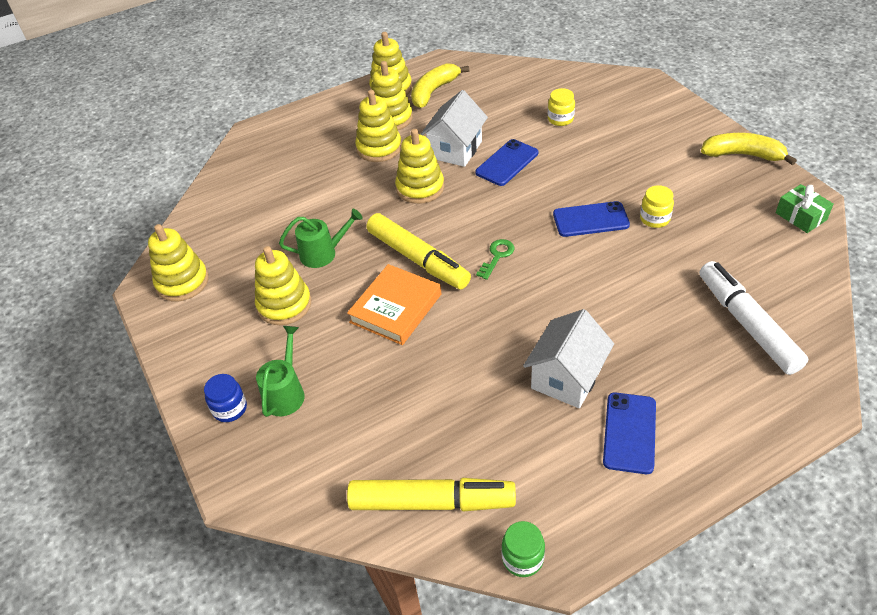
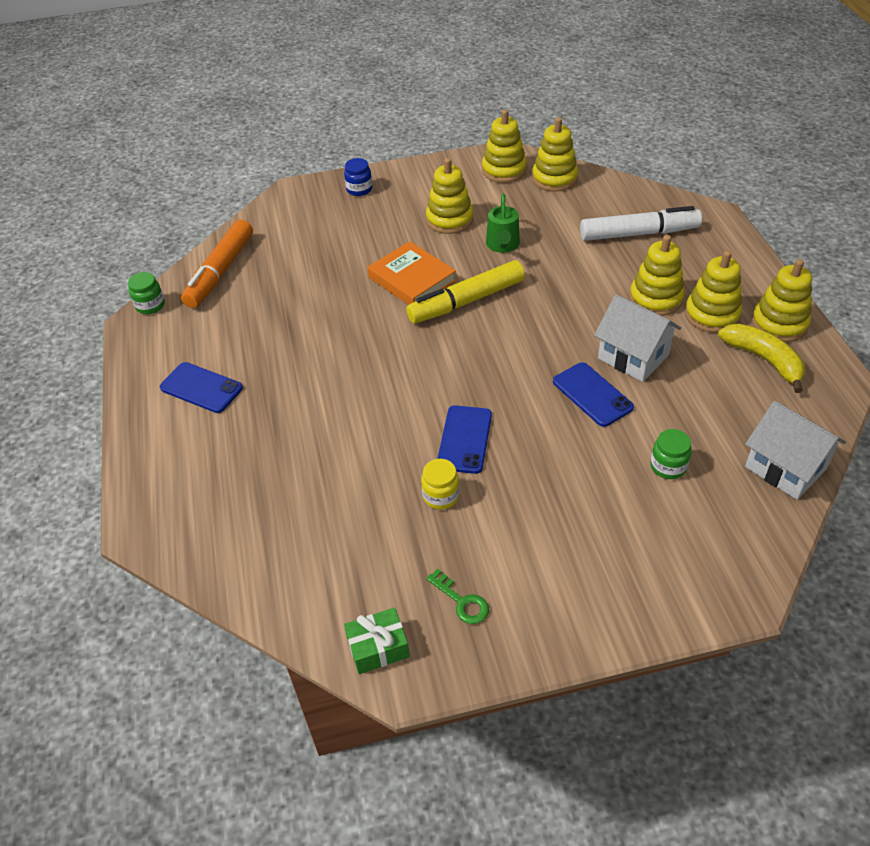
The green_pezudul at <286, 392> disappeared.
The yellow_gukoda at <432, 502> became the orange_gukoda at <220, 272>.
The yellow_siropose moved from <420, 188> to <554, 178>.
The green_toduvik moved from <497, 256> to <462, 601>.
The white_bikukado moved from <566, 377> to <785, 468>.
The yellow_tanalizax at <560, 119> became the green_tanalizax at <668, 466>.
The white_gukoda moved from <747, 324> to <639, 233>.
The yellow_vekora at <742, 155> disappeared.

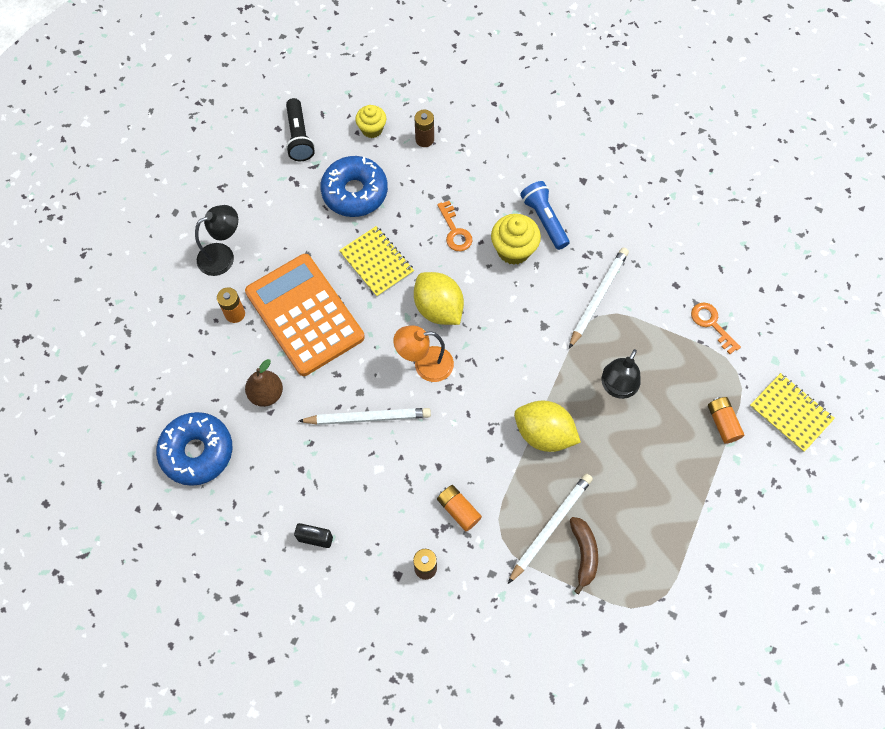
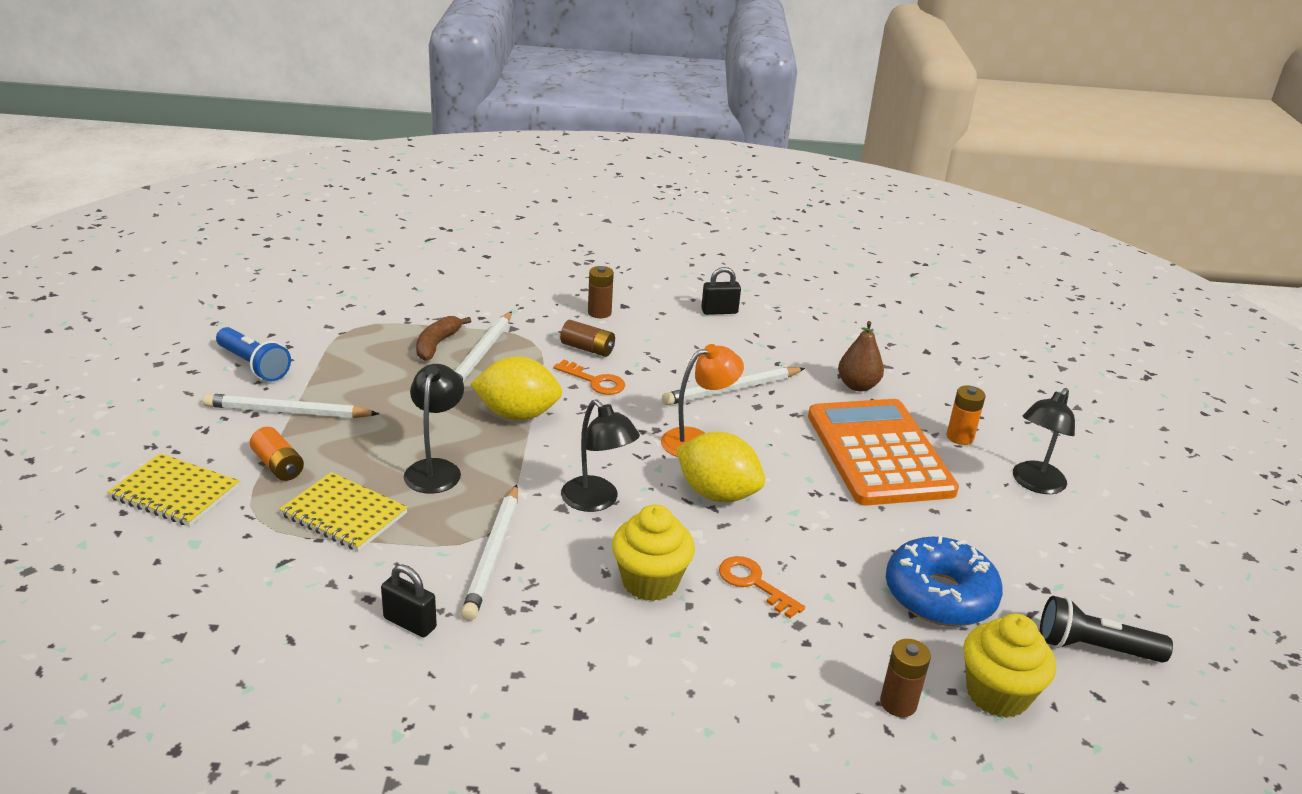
The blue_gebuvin at <197, 452> disappeared.
The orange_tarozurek at <305, 315> turned 135 degrees counterclockwise.
The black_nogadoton at <299, 137> turned 45 degrees counterclockwise.
The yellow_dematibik moved from <376, 262> to <344, 514>.
The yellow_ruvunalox at <372, 129> changed to 1.50 times the size.
The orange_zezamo at <458, 510> became the brown_zezamo at <587, 349>.
The blue_nogadoton moved from <544, 220> to <254, 365>.
The brown_vekora at <583, 554> turned 45 degrees clockwise.
The orange_toduvik moved from <711, 324> to <595, 381>.
The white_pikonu at <287, 412> appeared.
The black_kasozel at <410, 623> appeared.
The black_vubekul at <597, 501> appeared.

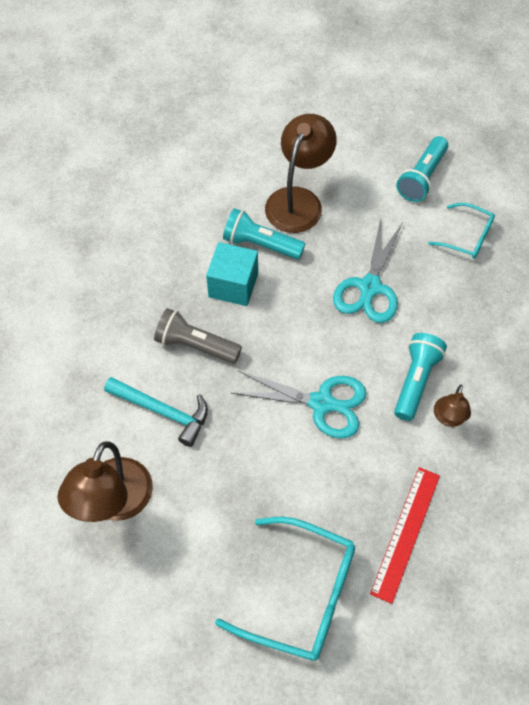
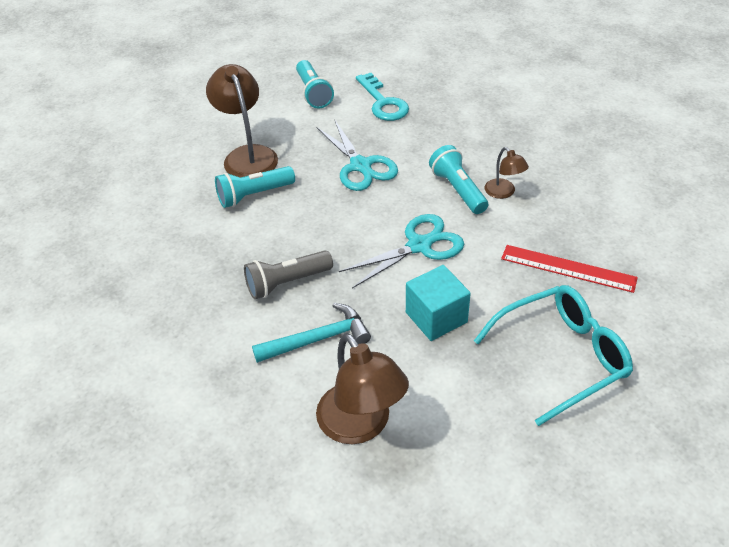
The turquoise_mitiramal moved from <233, 285> to <436, 317>.
The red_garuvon at <406, 533> turned 45 degrees counterclockwise.
The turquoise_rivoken at <467, 237> was replaced by the turquoise_toduvik at <383, 102>.

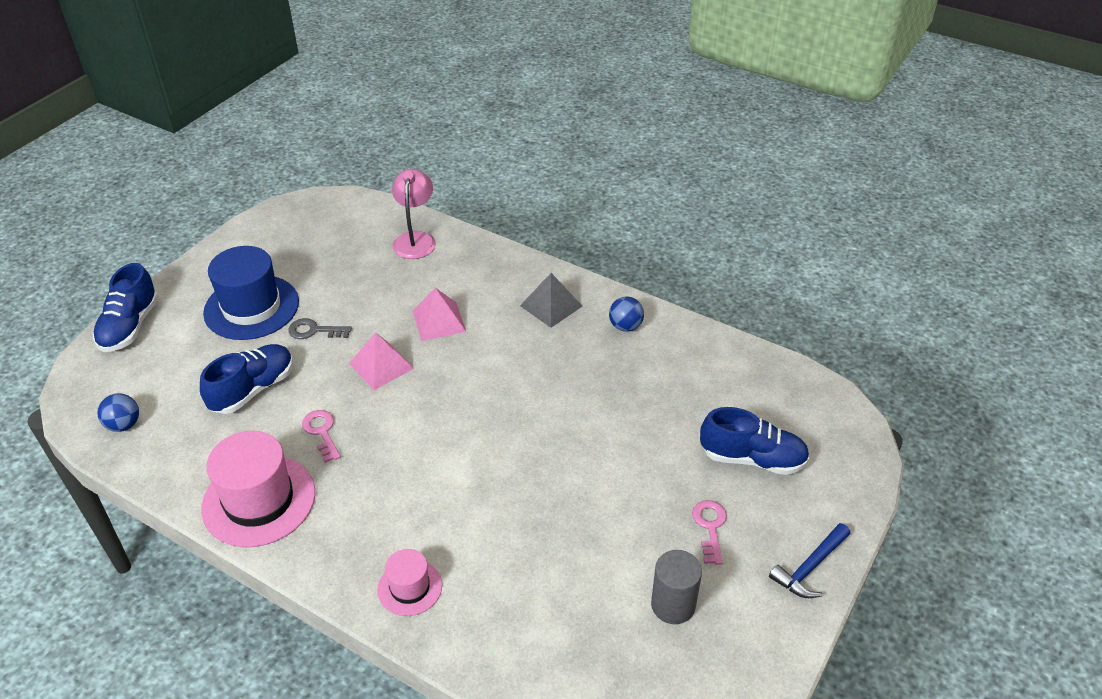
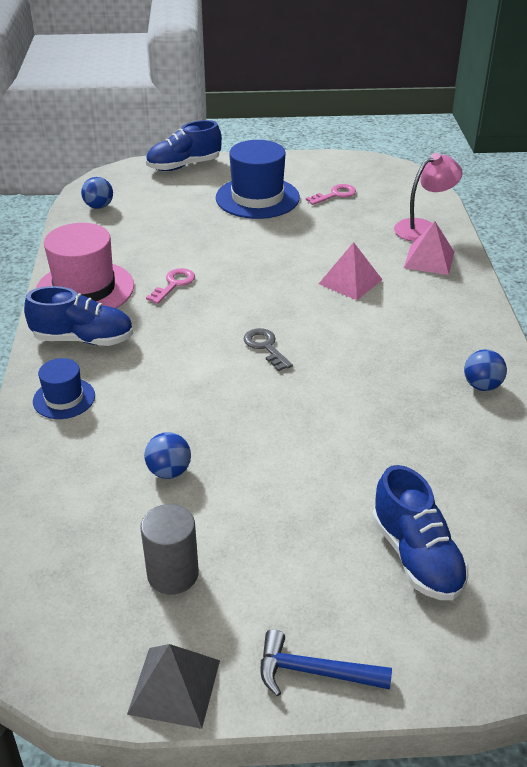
The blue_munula moved from <253, 389> to <83, 339>.
The grey_toduvik moved from <314, 331> to <265, 347>.
The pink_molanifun moved from <381, 366> to <429, 259>.
The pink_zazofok at <410, 587> became the blue_zazofok at <64, 398>.
The grey_molanifun moved from <551, 305> to <174, 686>.
The pink_toduvik moved from <710, 527> to <335, 195>.
The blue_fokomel at <169, 471> appeared.

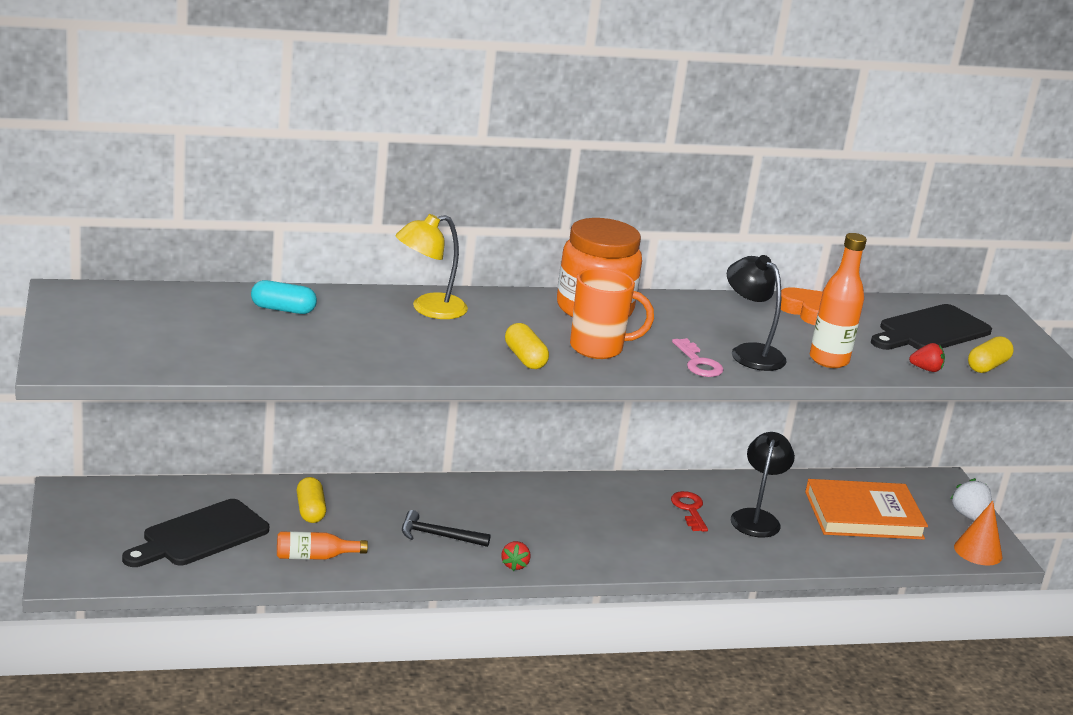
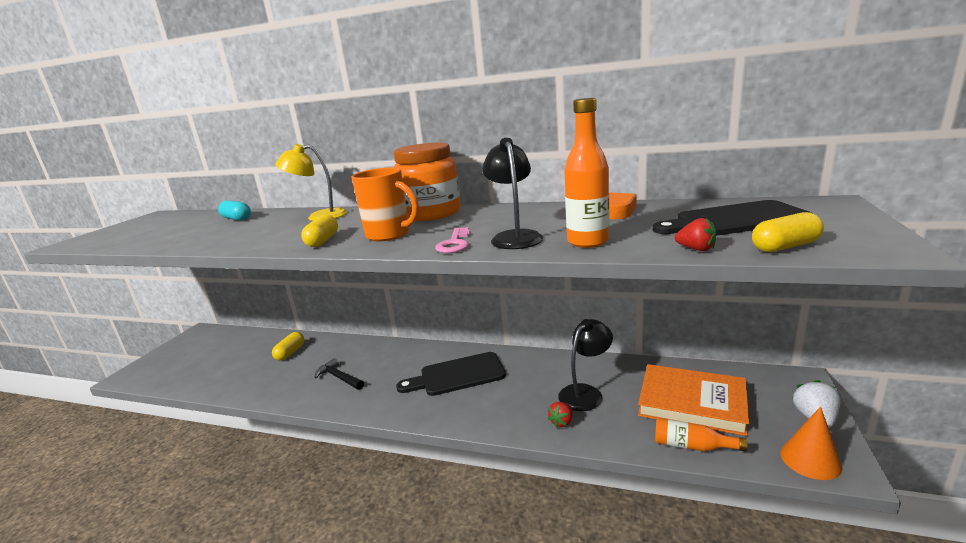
The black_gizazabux moved from <200, 536> to <457, 375>.
The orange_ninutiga moved from <315, 557> to <692, 446>.
The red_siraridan moved from <514, 565> to <562, 422>.
The red_toduvik at <689, 509> disappeared.

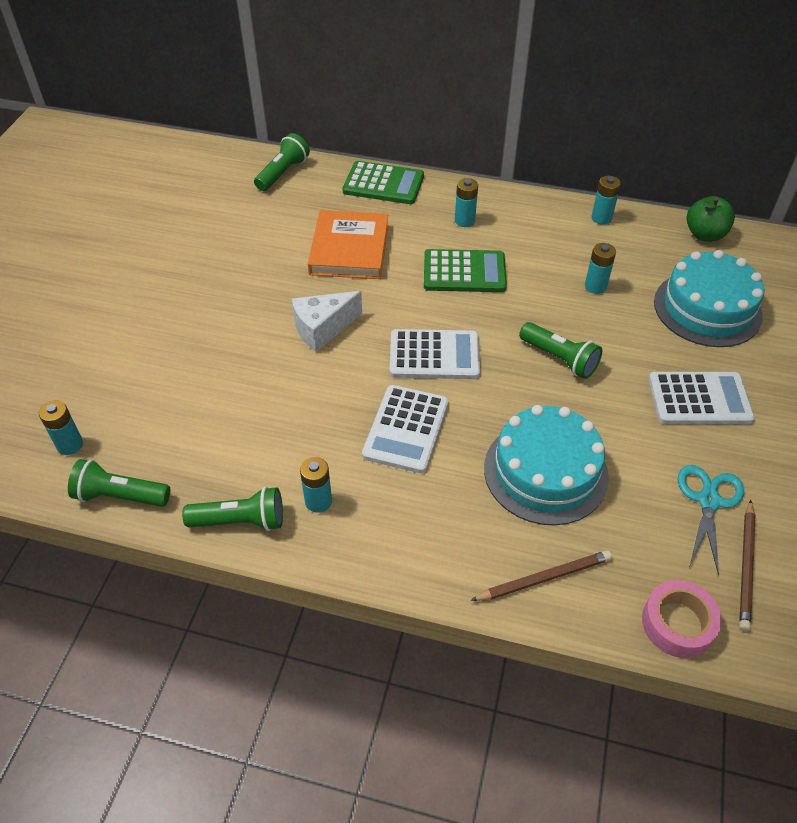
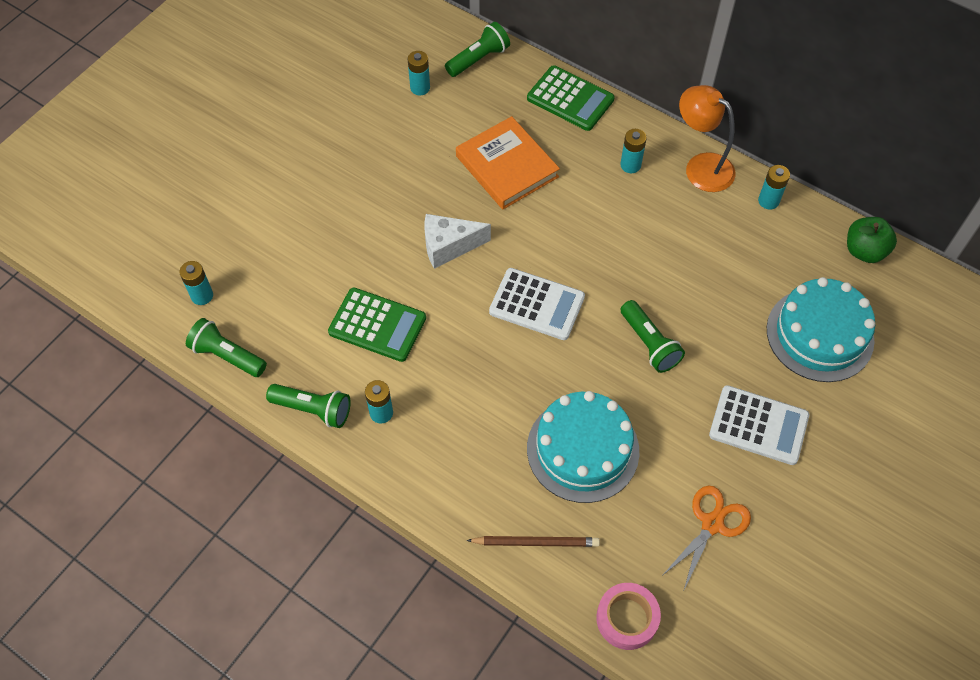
The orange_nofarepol at <349, 249> turned 60 degrees counterclockwise.
The white_tarozurek at <406, 429> disappeared.
The green_tarozurek moved from <464, 272> to <377, 325>.
The turquoise_zezamo moved from <595, 286> to <420, 88>.
The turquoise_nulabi at <708, 501> became the orange_nulabi at <712, 524>.
The brown_pikonu at <746, 567> disappeared.
The orange_vubekul at <701, 166> appeared.

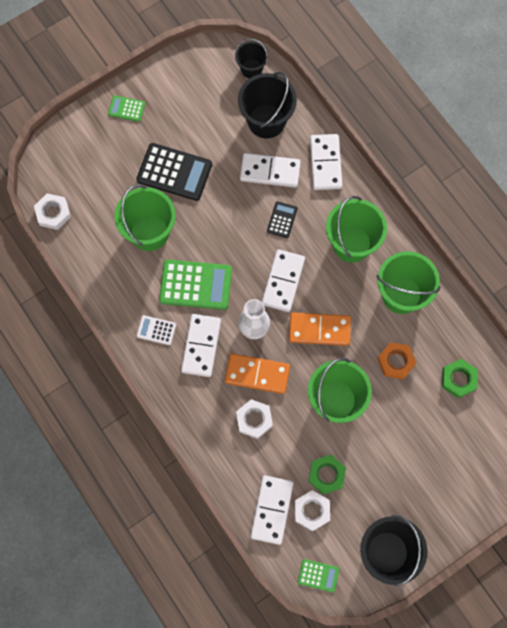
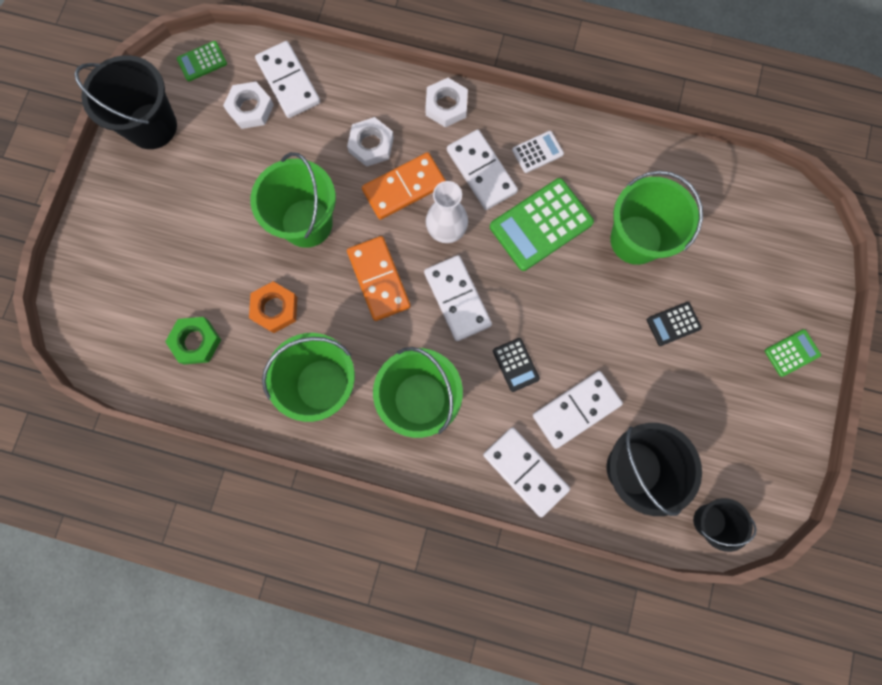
The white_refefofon moved from <53, 213> to <446, 105>.
The black_tarozurek at <174, 172> changed to 0.51 times the size.
The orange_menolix at <319, 329> turned 75 degrees counterclockwise.
The green_refefofon at <326, 475> disappeared.

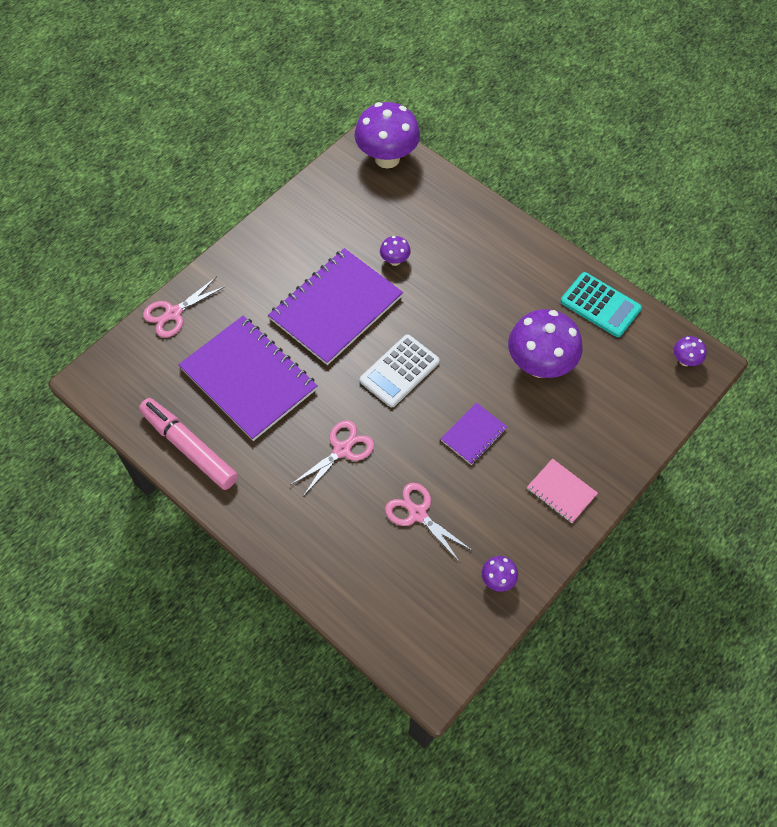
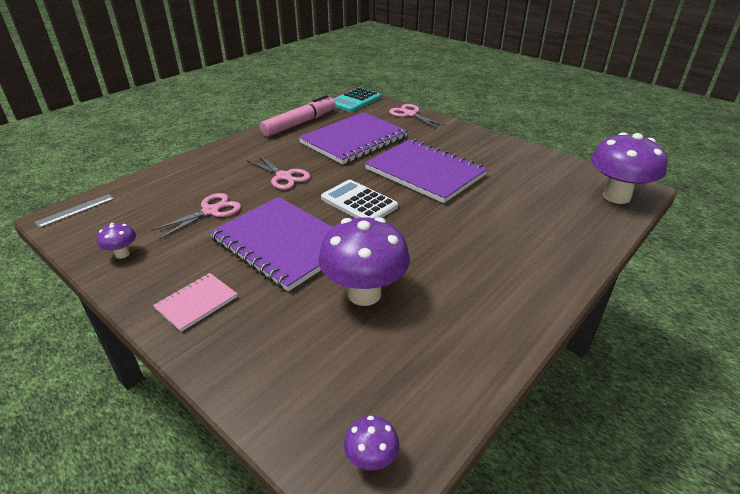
The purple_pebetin at <395, 260> disappeared.
The purple_dematibik at <473, 434> changed to 2.12 times the size.
The turquoise_tarozurek moved from <600, 305> to <355, 101>.
The grey_garuvon at <75, 210> appeared.

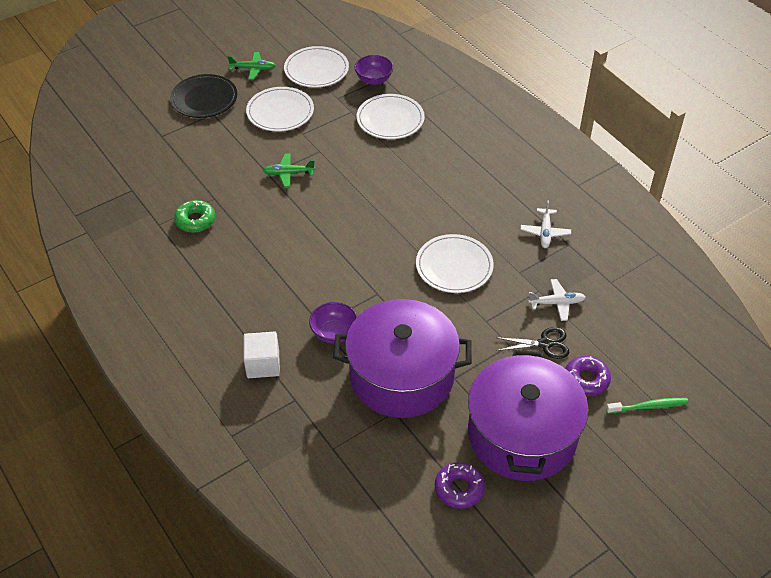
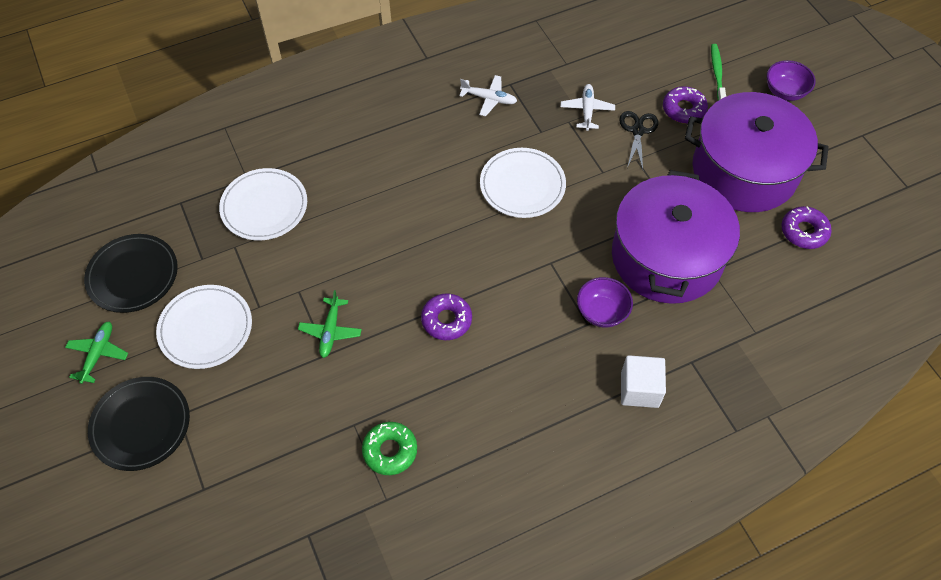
The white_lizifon at <316, 70> became the black_lizifon at <133, 275>.
The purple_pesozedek moved from <374, 80> to <785, 92>.
The purple_gebuvin at <446, 320> appeared.

